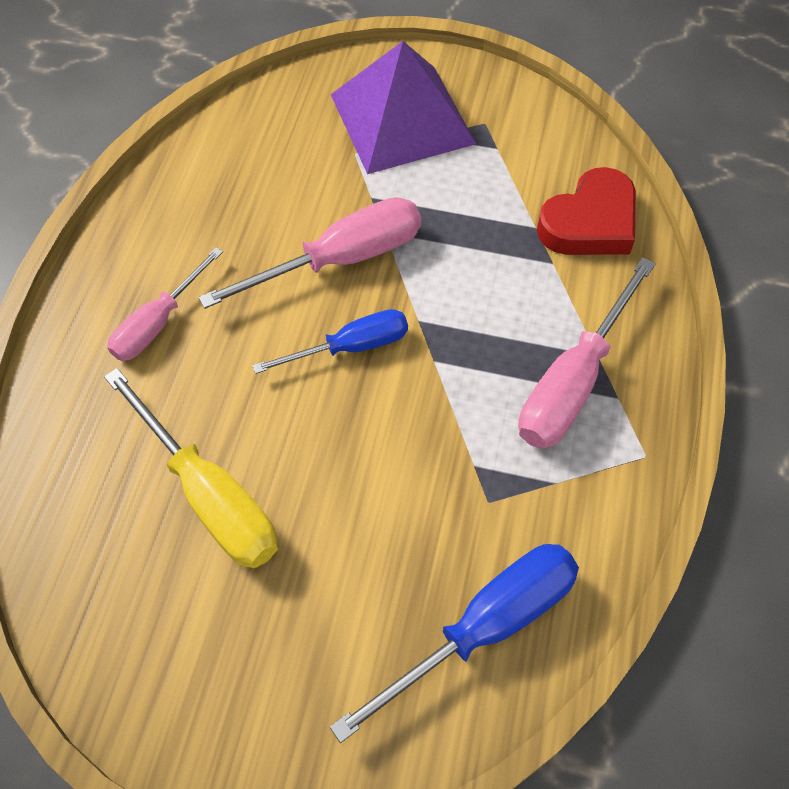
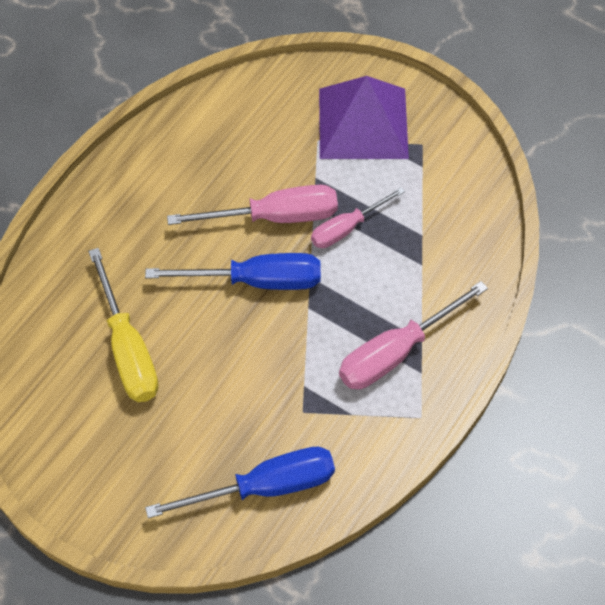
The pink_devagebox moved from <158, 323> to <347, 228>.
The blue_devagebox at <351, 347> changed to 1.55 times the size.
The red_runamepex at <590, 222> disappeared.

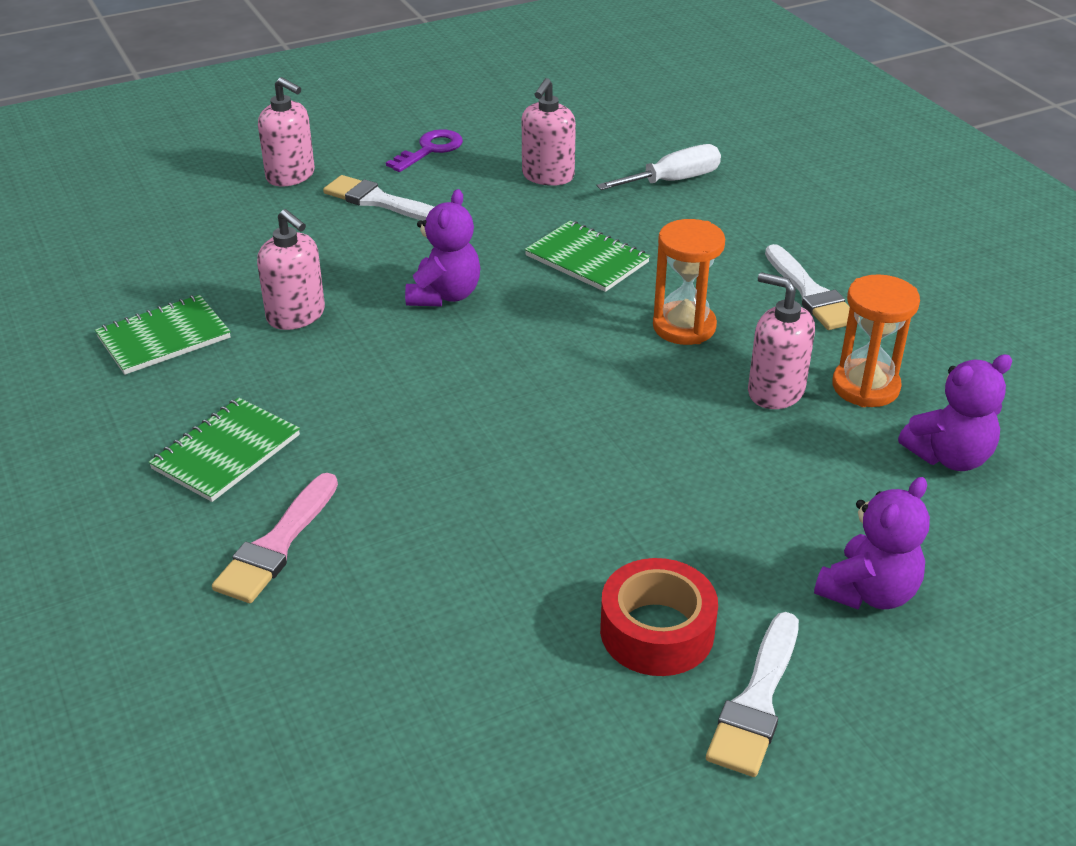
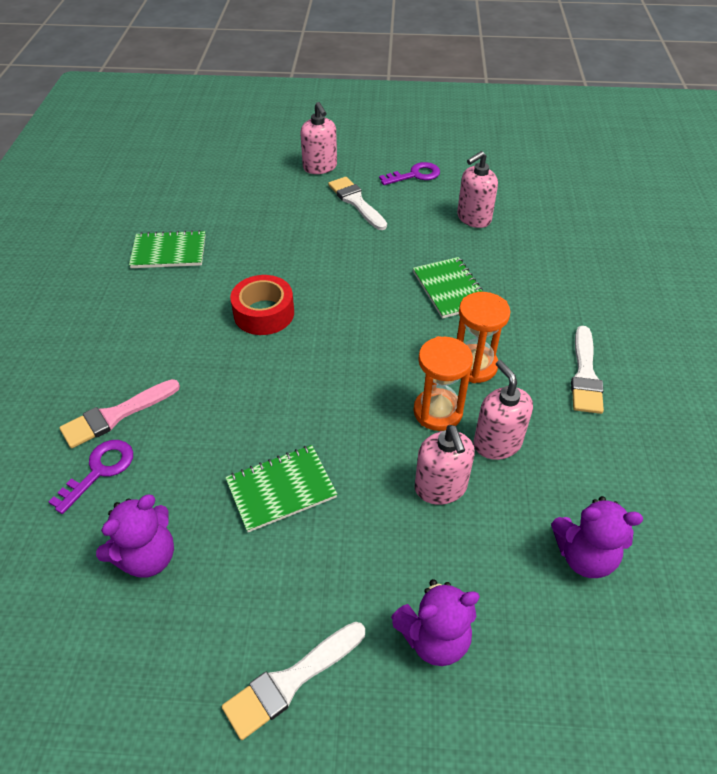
The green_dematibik moved from <226, 452> to <281, 489>.
The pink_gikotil moved from <296, 315> to <440, 487>.
The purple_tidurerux moved from <444, 295> to <147, 556>.
The white_devagebox at <673, 181> disappeared.
The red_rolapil moved from <657, 631> to <264, 313>.
The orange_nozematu moved from <865, 387> to <438, 411>.
The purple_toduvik at <99, 470> appeared.

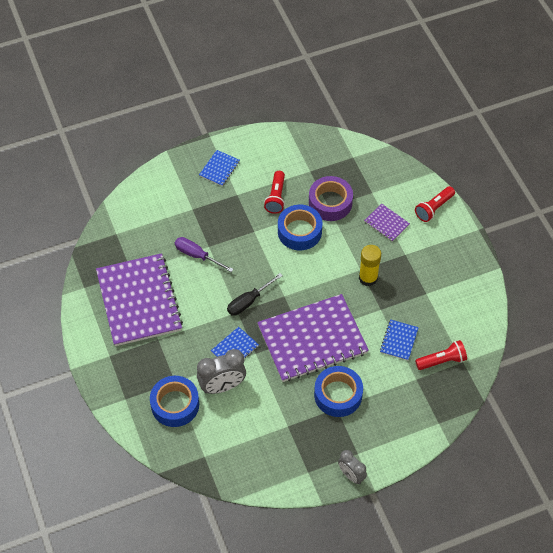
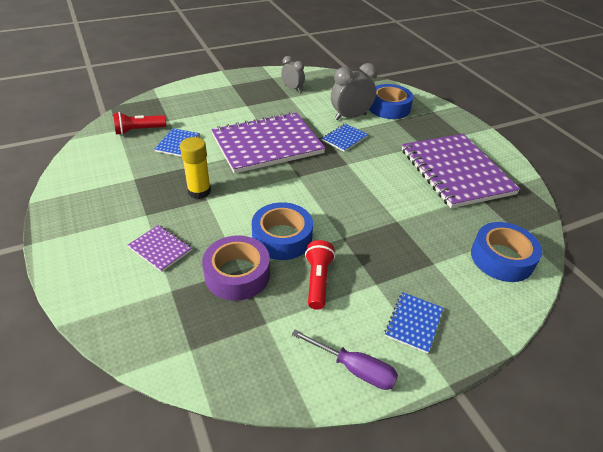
The purple_devagebox moved from <197, 255> to <354, 369>.
The black_devagebox at <248, 301> disappeared.
The blue_rolapil moved from <338, 395> to <501, 258>.
The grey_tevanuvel moved from <351, 475> to <292, 88>.
The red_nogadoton at <434, 208> disappeared.

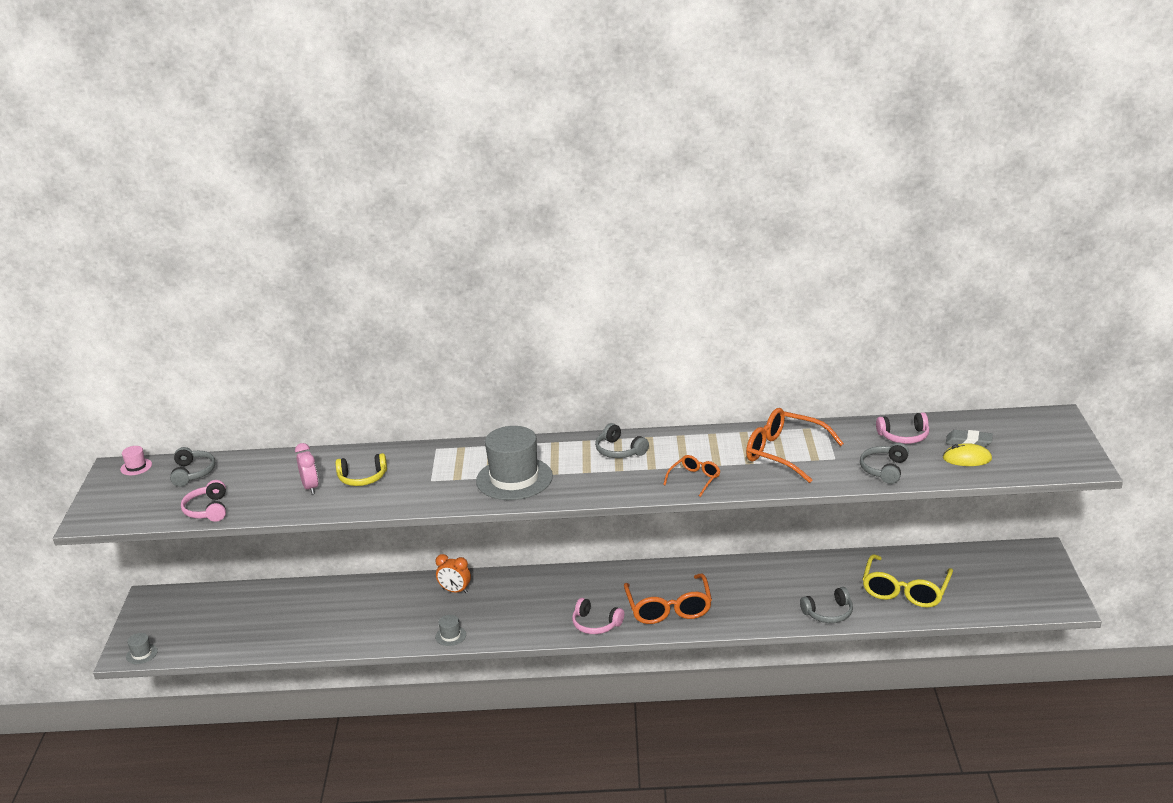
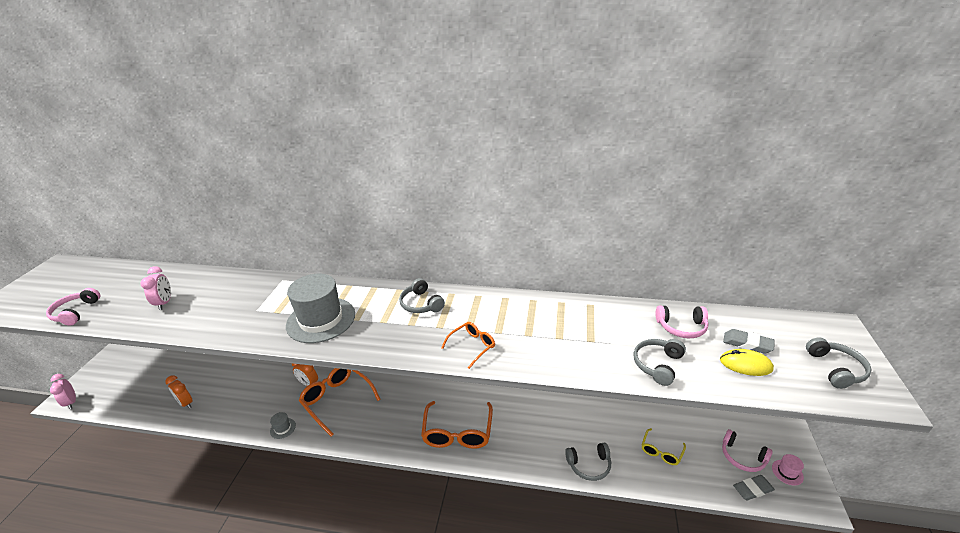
The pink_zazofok moved from <136, 467> to <787, 472>.
The grey_zazofok at <141, 654> was replaced by the pink_tevanuvel at <71, 402>.
The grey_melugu moved from <193, 473> to <835, 369>.
The yellow_melugu at <362, 478> disappeared.
The pink_melugu moved from <596, 624> to <742, 457>.
The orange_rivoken moved from <785, 453> to <337, 400>.
The yellow_rivoken at <905, 590> changed to 0.54 times the size.
The orange_tevanuvel at <186, 403> appeared.
The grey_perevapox at <752, 489> appeared.

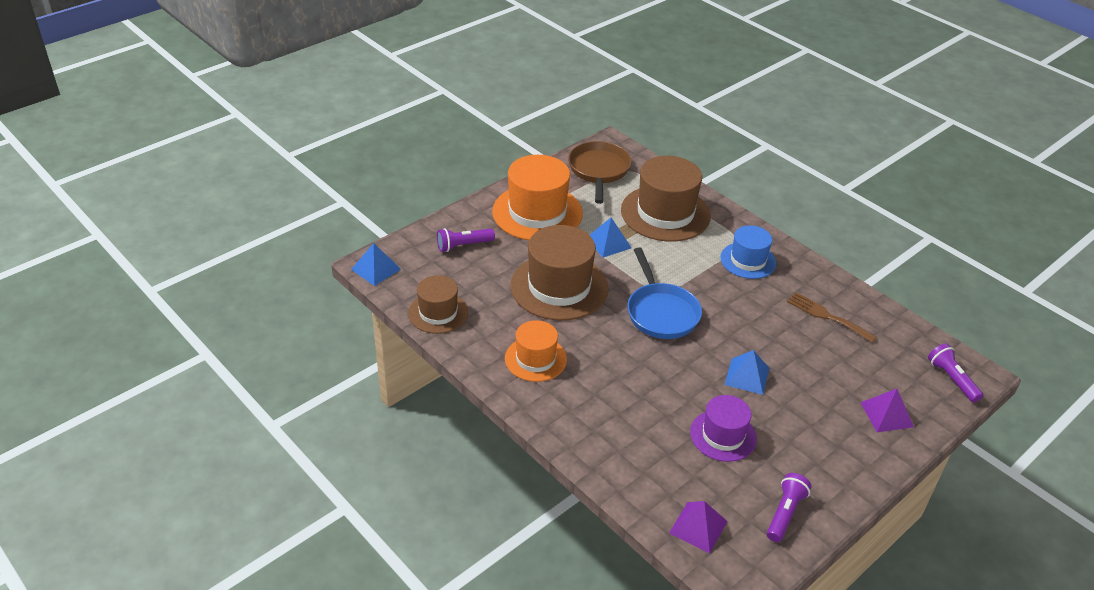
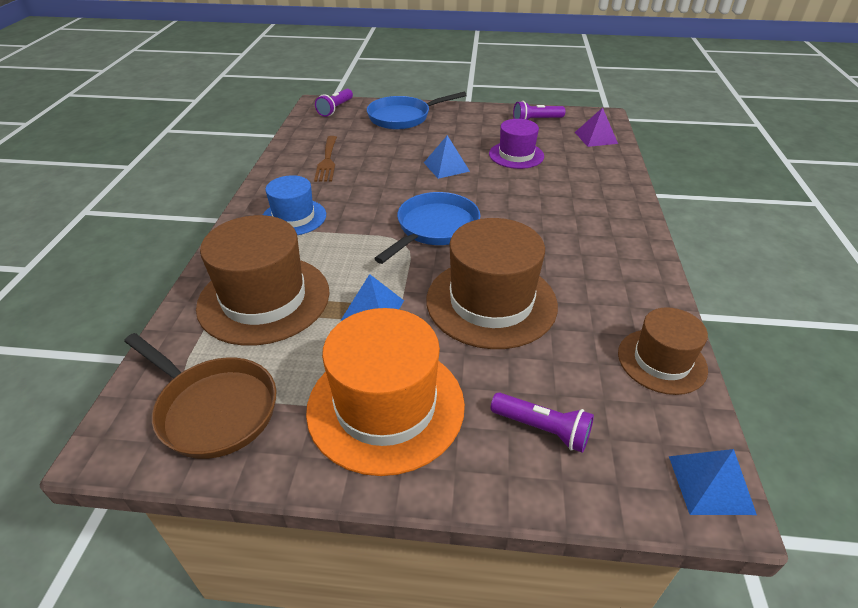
The orange_zazofok at <535, 359> disappeared.
The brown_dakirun at <599, 171> turned 105 degrees counterclockwise.
The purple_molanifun at <886, 414> was replaced by the blue_dakirun at <403, 117>.

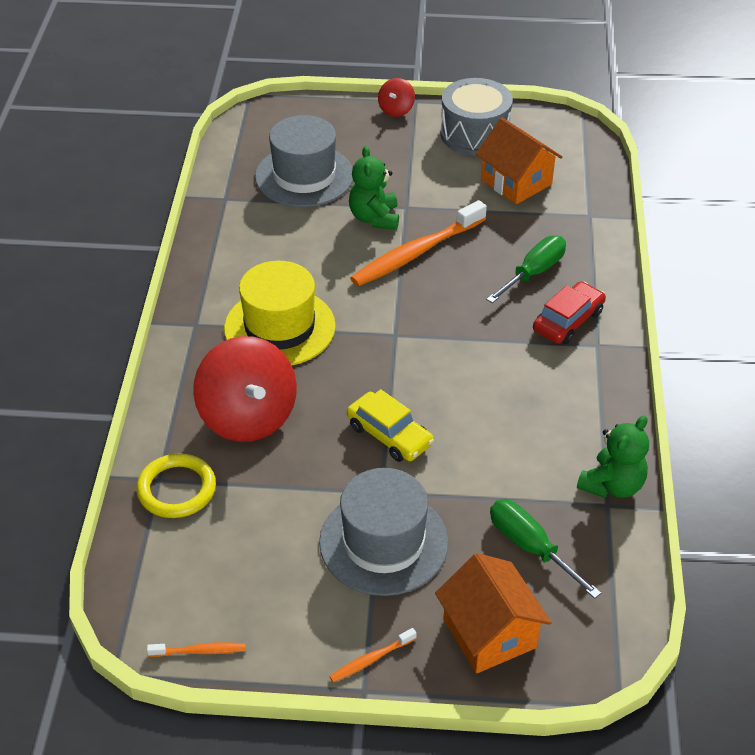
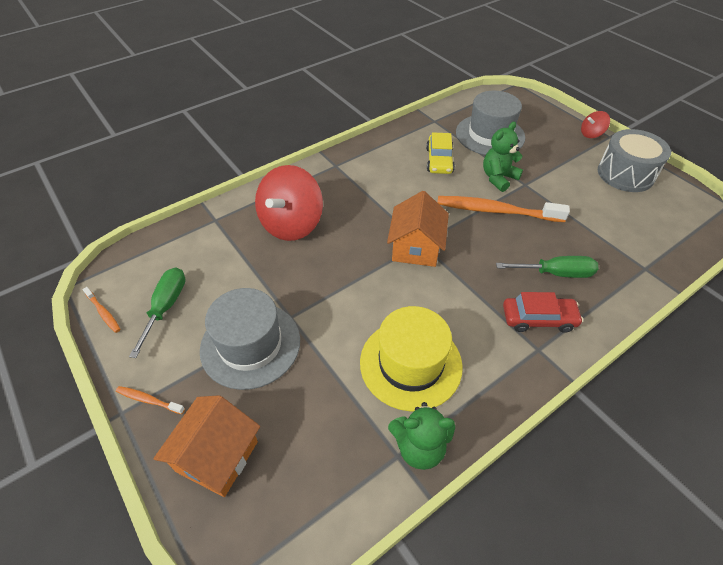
The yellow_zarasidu at <177, 489> disappeared.
The yellow_zazofok moved from <279, 327> to <410, 363>.
The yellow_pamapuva moved from <389, 435> to <439, 160>.
The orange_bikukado moved from <516, 182> to <416, 247>.
The green_devagebox moved from <530, 547> to <166, 307>.

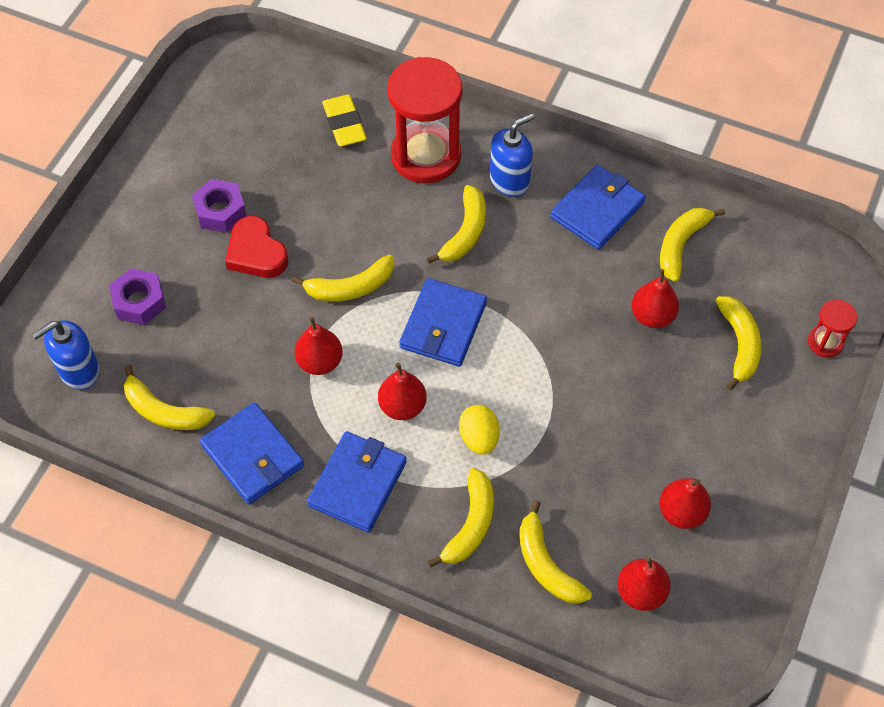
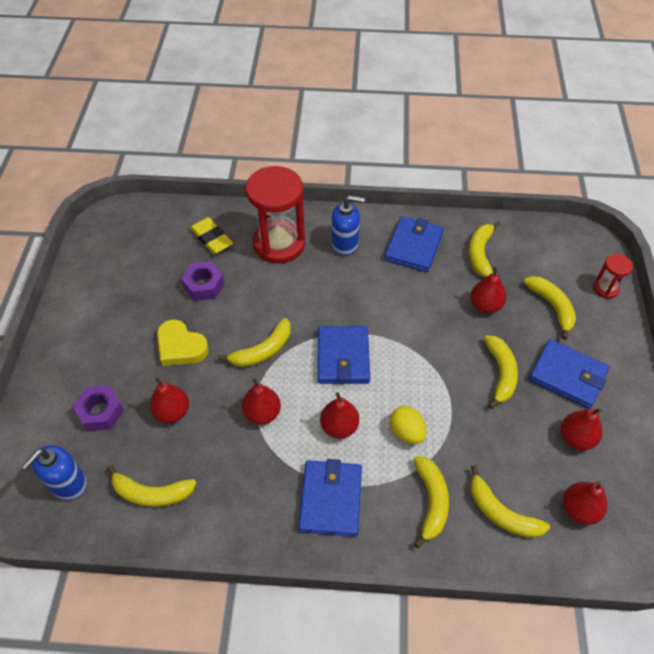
The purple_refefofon moved from <220, 211> to <204, 285>.
The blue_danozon moved from <253, 455> to <567, 375>.
The red_runamepex at <256, 252> became the yellow_runamepex at <181, 347>.
The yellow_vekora moved from <465, 232> to <500, 373>.
The blue_gikotil at <510, 180> turned 60 degrees clockwise.
The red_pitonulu at <172, 412> appeared.

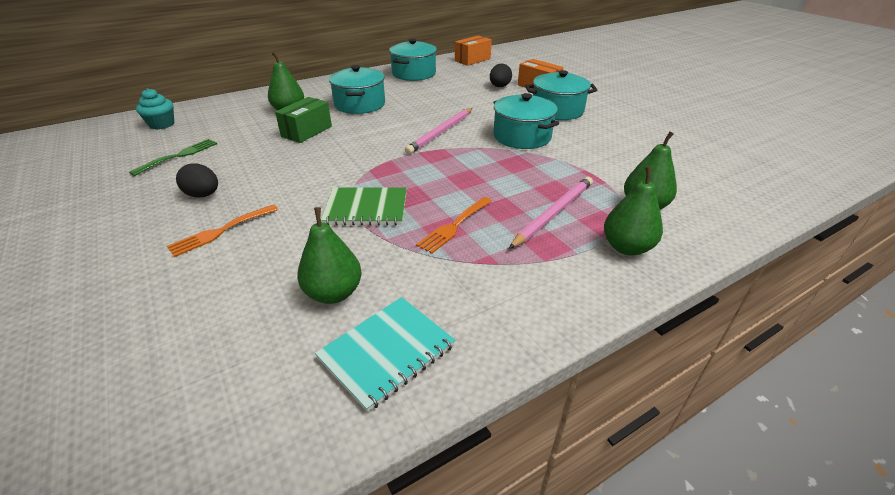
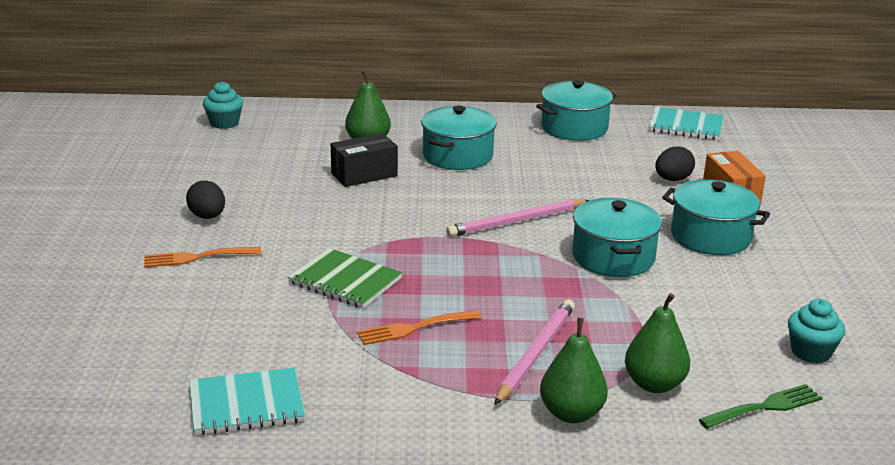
The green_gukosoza moved from <179, 156> to <764, 407>.
The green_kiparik at <307, 131> became the black_kiparik at <364, 174>.
The green_pitonulu at <334, 293> disappeared.
The orange_kiparik at <472, 60> was replaced by the turquoise_dematibik at <685, 126>.
The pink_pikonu at <553, 213> turned 45 degrees counterclockwise.
The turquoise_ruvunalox at <811, 352> appeared.

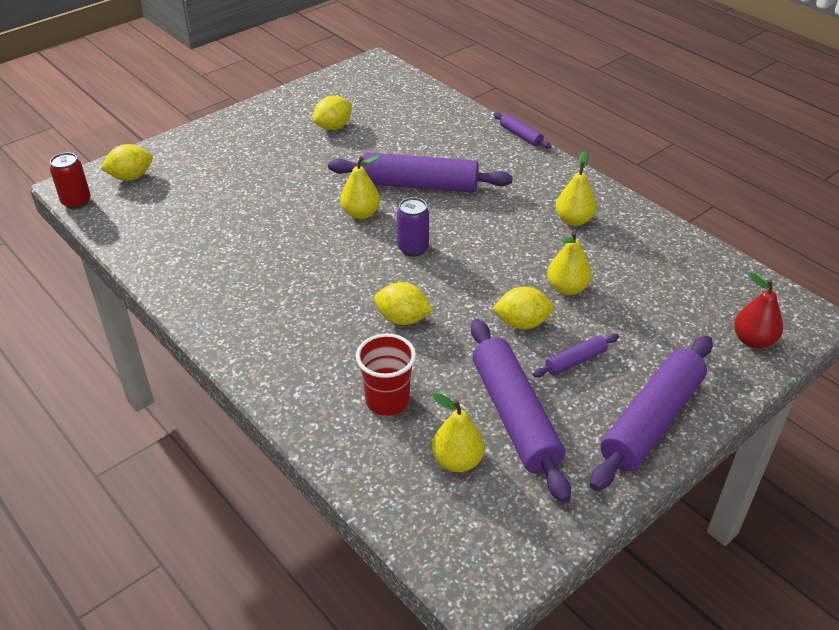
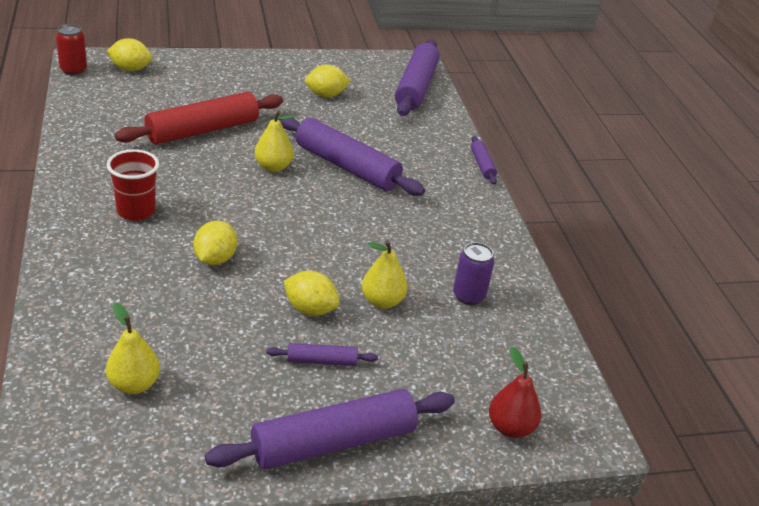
The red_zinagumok moved from <387, 401> to <136, 211>.
The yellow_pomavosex at <402, 319> turned 60 degrees clockwise.
The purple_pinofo moved from <413, 248> to <468, 296>.
The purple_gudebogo moved from <514, 416> to <415, 87>.
The yellow_pitonulu at <573, 220> disappeared.
The red_gudebogo at <202, 130> appeared.

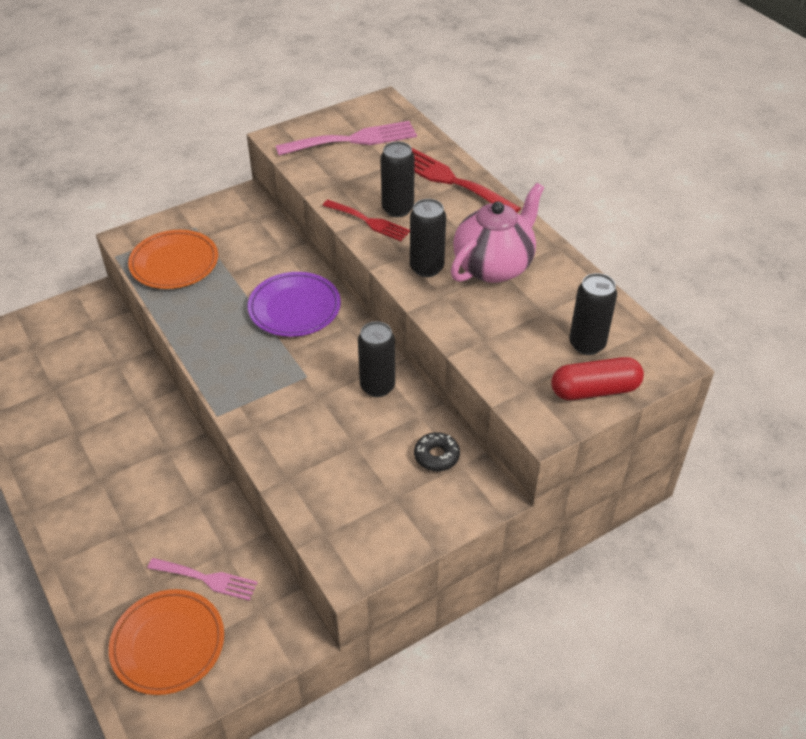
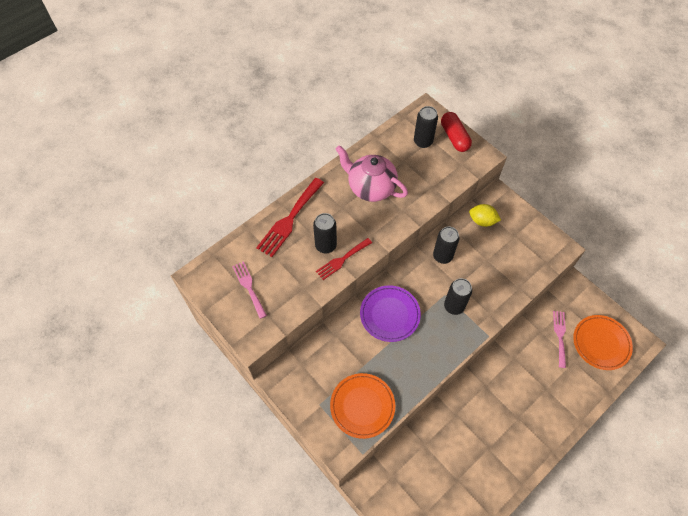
The pink_gukosoza at <353, 140> changed to 0.63 times the size.
The red_gukosoza at <369, 221> turned 150 degrees counterclockwise.
The black_pinofo moved from <426, 268> to <454, 306>.
The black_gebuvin at <436, 456> was replaced by the yellow_pomavosex at <482, 221>.

